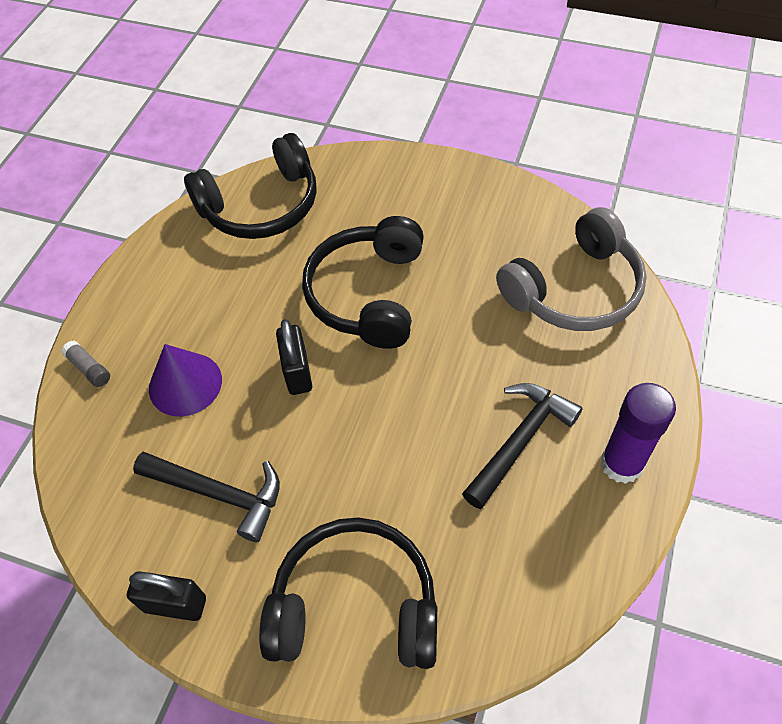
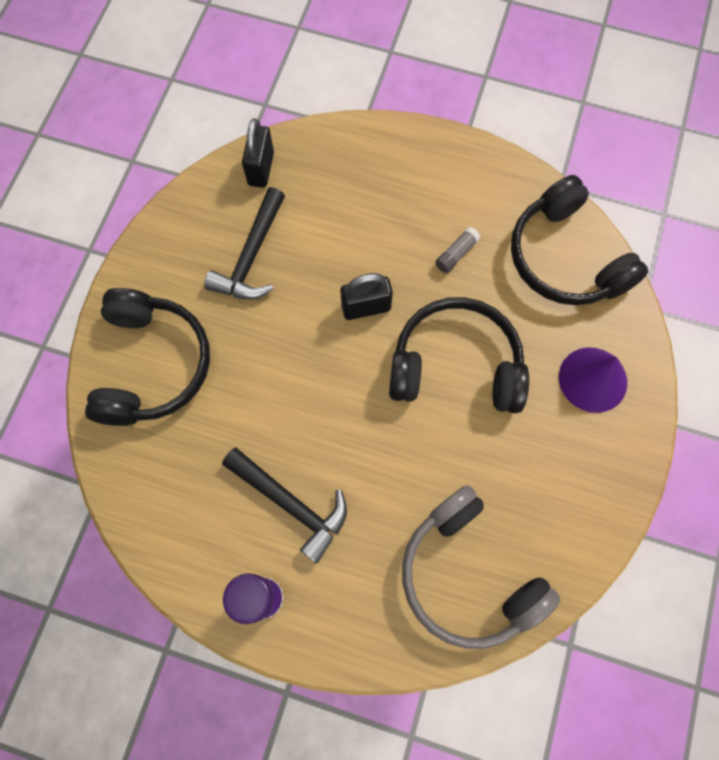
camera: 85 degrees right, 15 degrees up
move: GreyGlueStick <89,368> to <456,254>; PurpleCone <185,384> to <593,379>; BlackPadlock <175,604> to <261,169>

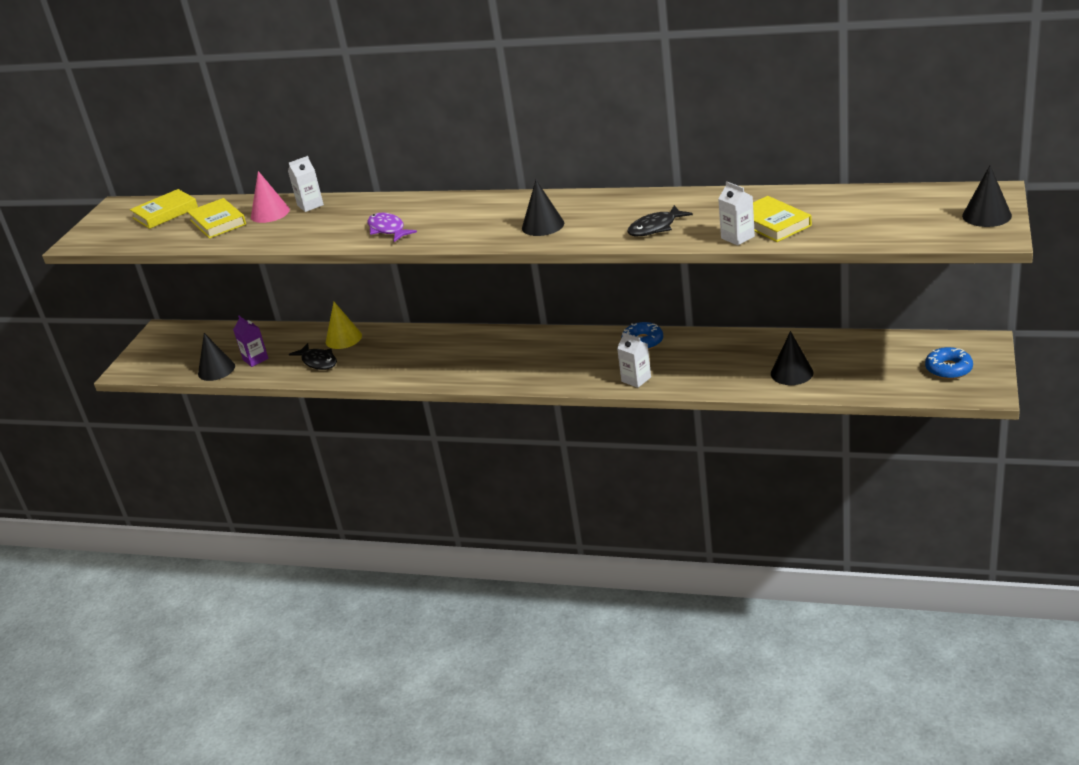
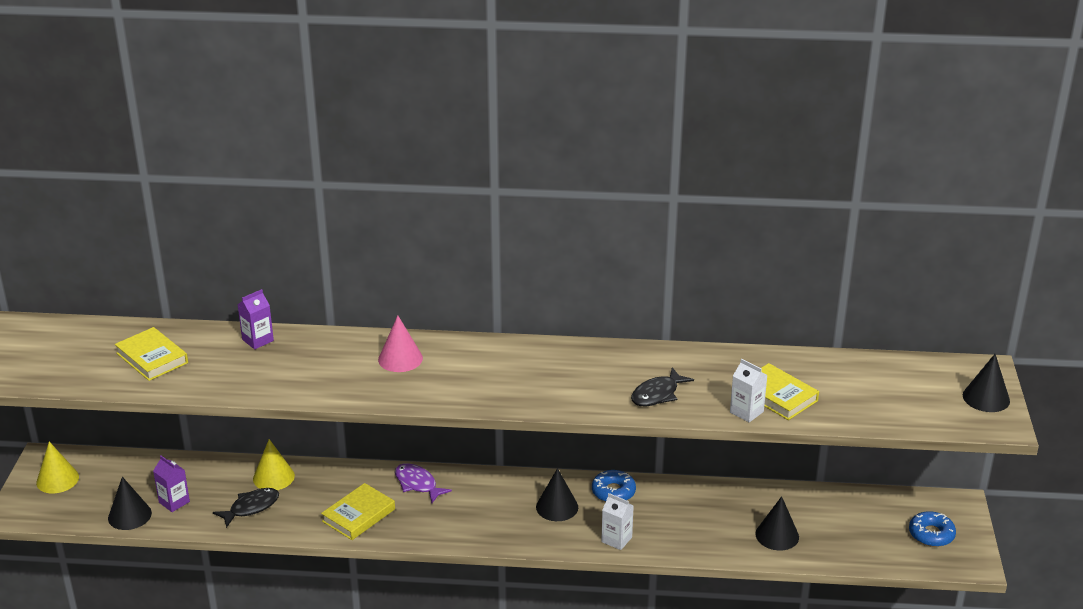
camera: 15 degrees left, 0 degrees up
insert: YellowCone <57,479>
move: PinkCone <270,213> to <400,359>; BlackCone <543,225> to <557,507>; YellowBook <165,213> to <358,515>; PurpleFish <388,229> to <417,484>
recolor: WhiteCarton <310,205> to PurpleCarton <258,340>
rotate: BlackFish <318,362> = <251,507> 75 degrees counterclockwise

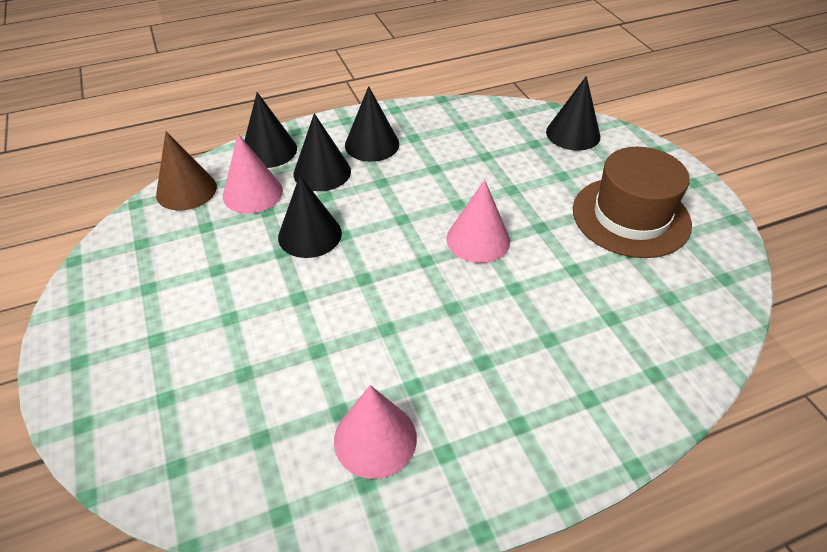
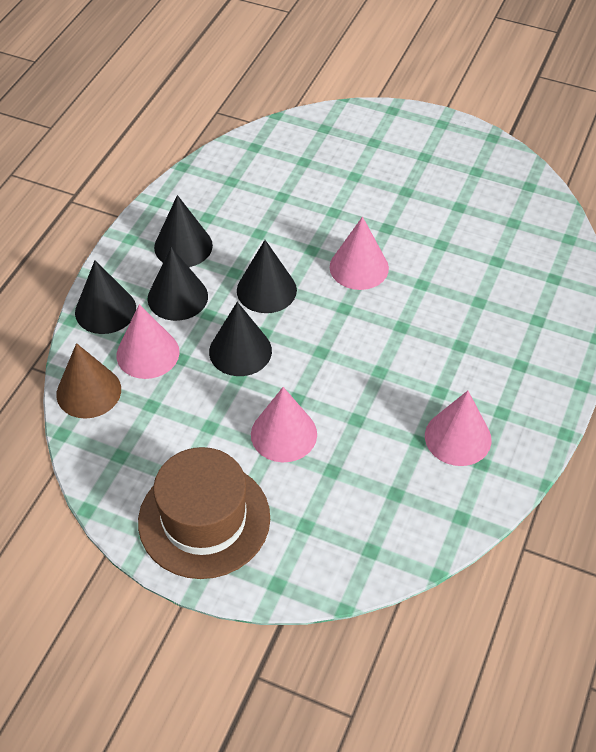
camera: 45 degrees left, 5 degrees up
insert: PinkCone <284,434>
move: BlackCone <573,134> to <266,290>; BrownHat <631,216> to <204,519>

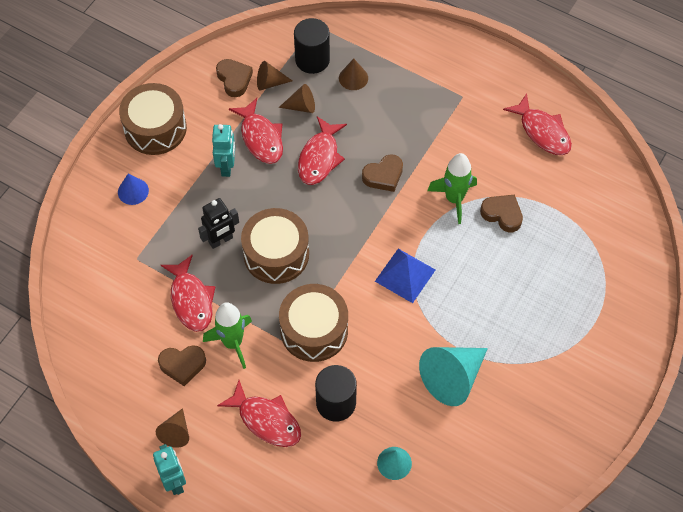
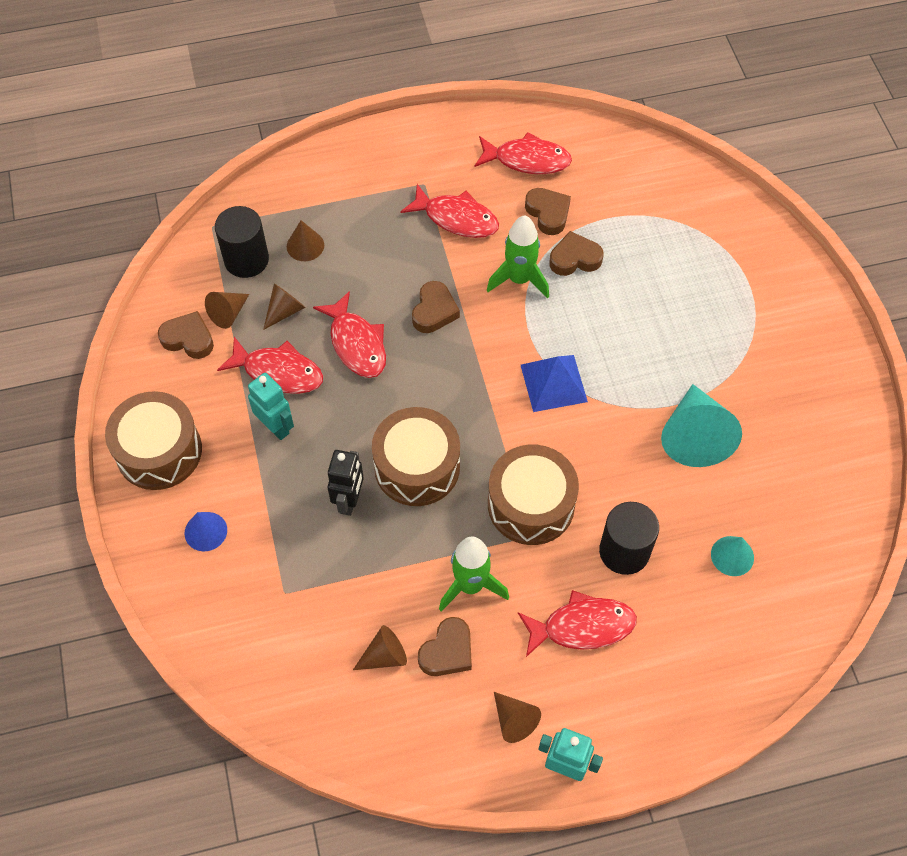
camera: 45 degrees left, 0 degrees up
insert: BrownHeart <548,213>; BrownCone <384,656>
move: RedFish <191,300> to <456,218>

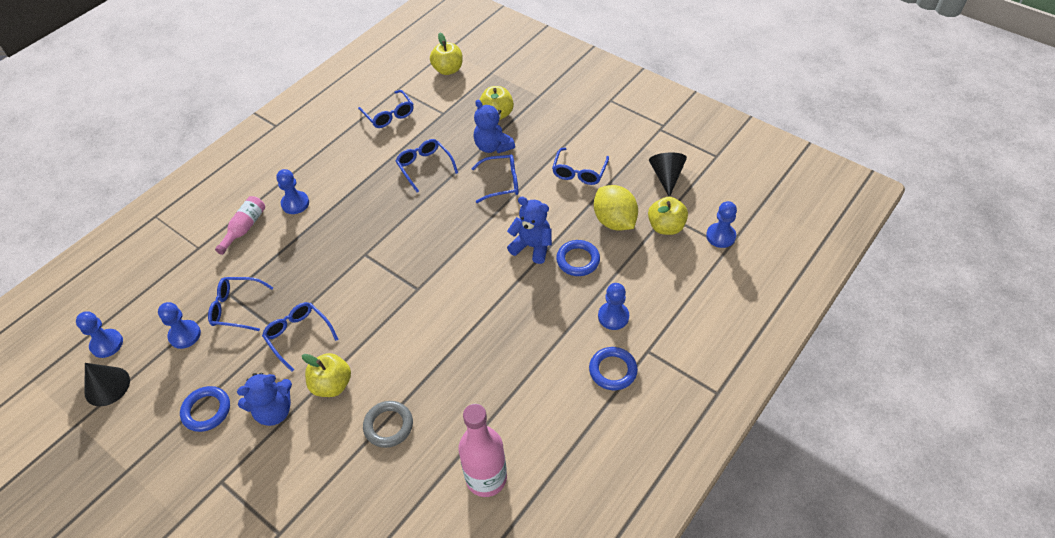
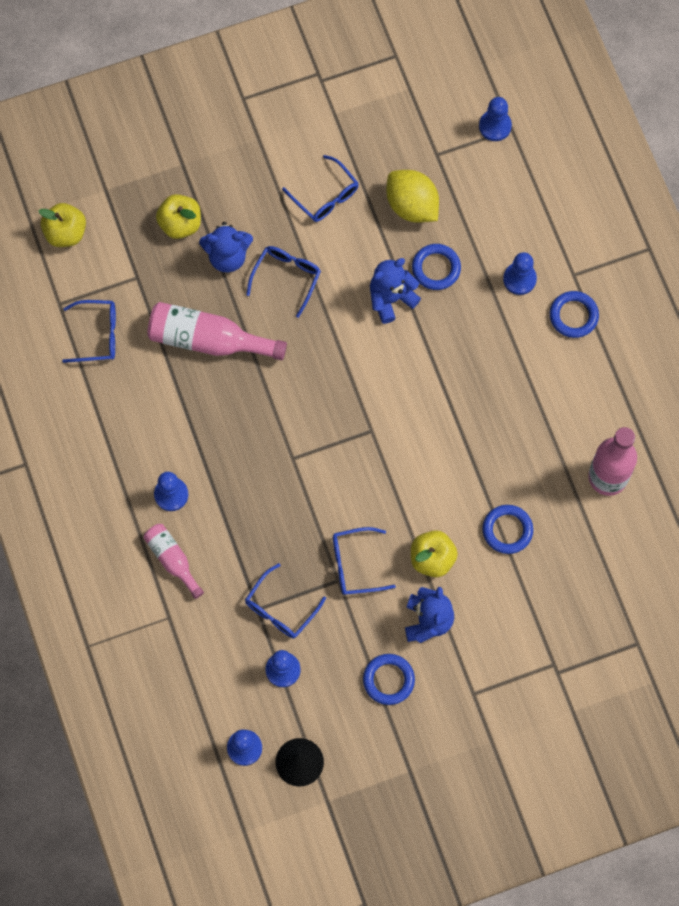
camera: 60 degrees left, 20 degrees up
delete: BlackCone <666,176>; YellowApple <666,227>
replace: BlueGlasses <424,167> to PinkBottle <209,340>
recolor: GreyRing <388,426> to BlueRing <507,530>
rotate: YellowLemon <614,221> = <412,205> 45 degrees clockwise

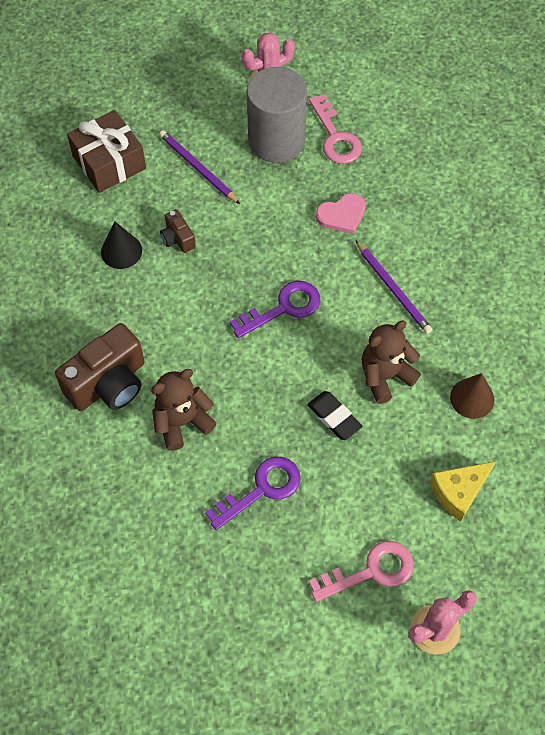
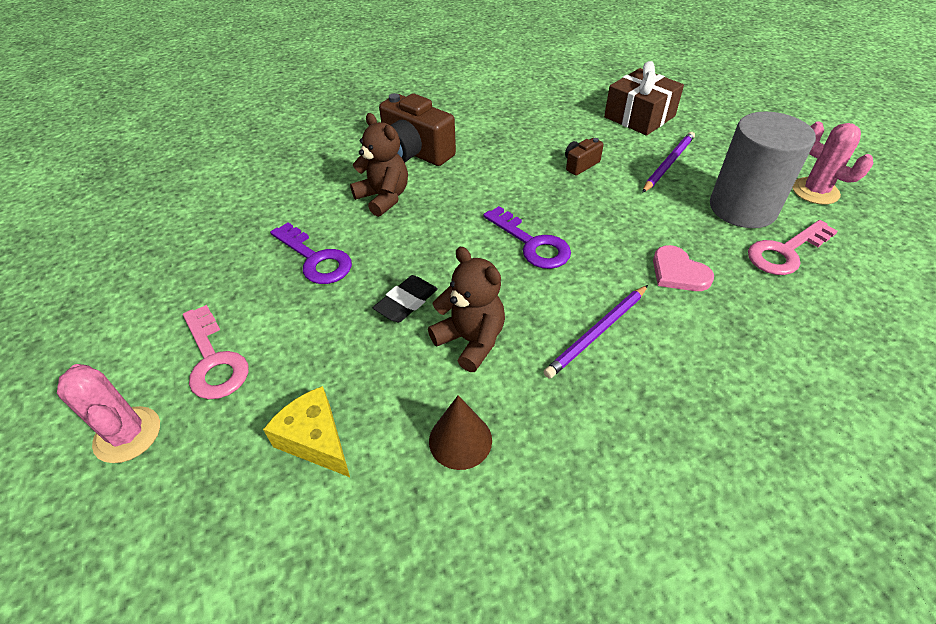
camera: 80 degrees right, 15 degrees down
delete: BlackCone <121,251>

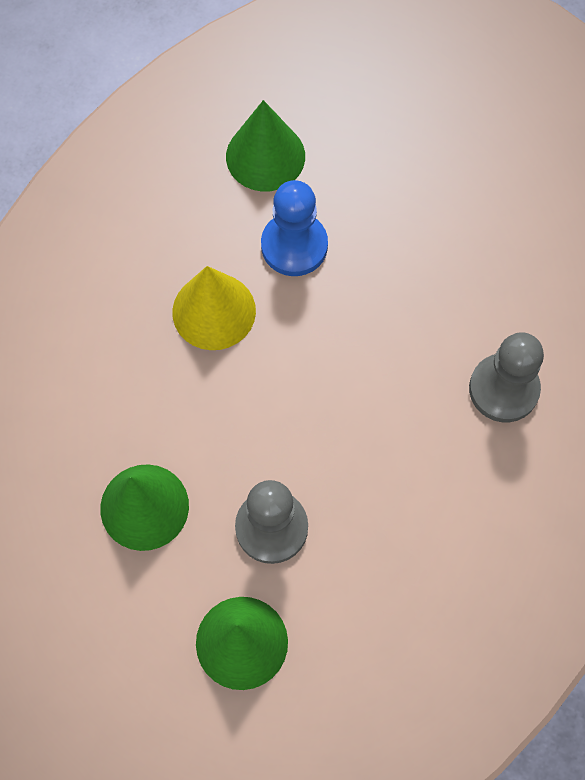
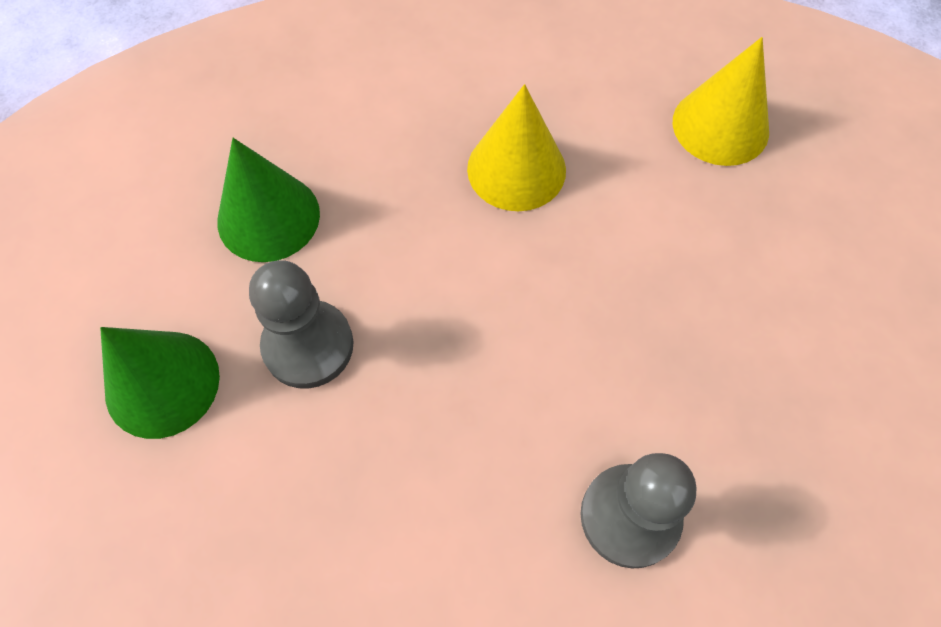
camera: 60 degrees right, 5 degrees down
delete: BluePawn <294,246>
recolor: GreenCone <265,156> to YellowCone <720,126>

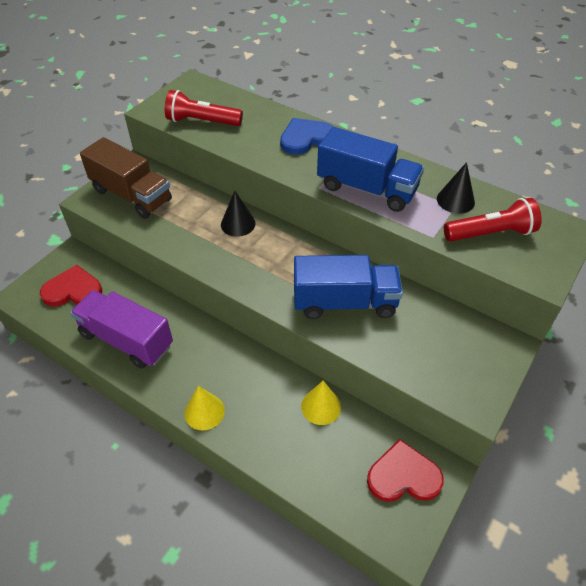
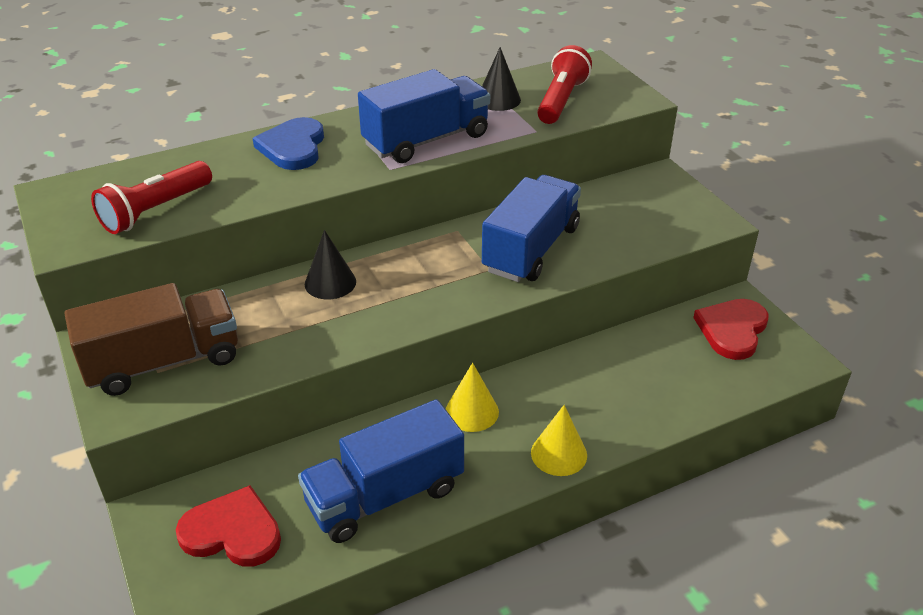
camera: 60 degrees left, 10 degrees down
move: YellowCone <321,406> to <472,411>
recolor: PurpleTruck <126,340> to BlueTruck <385,495>
rotate: RedHeart <73,290> = <232,532> 75 degrees clockwise

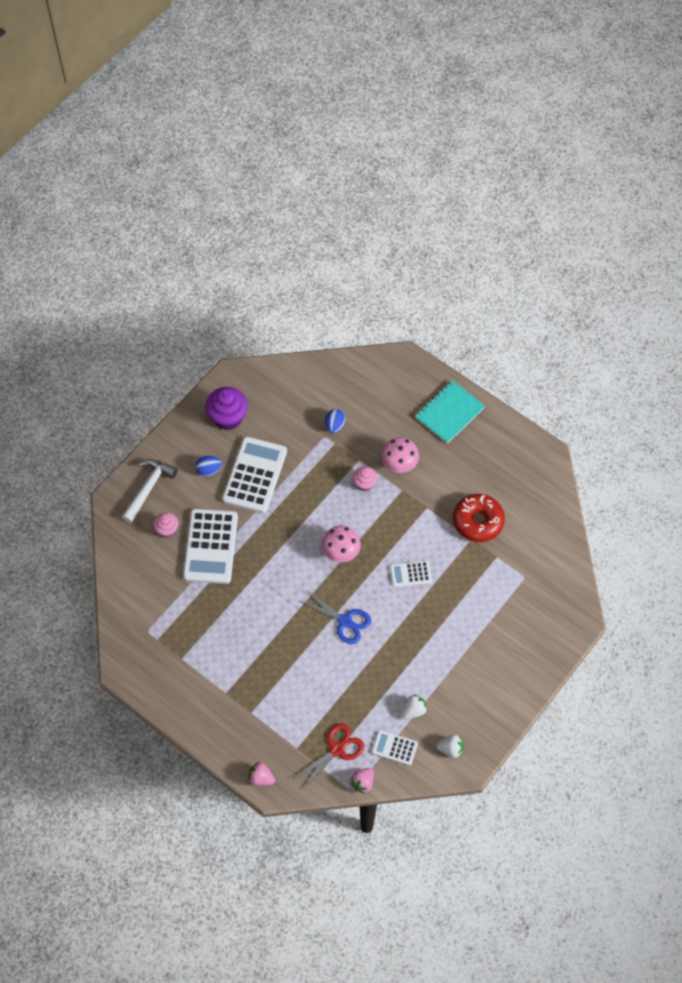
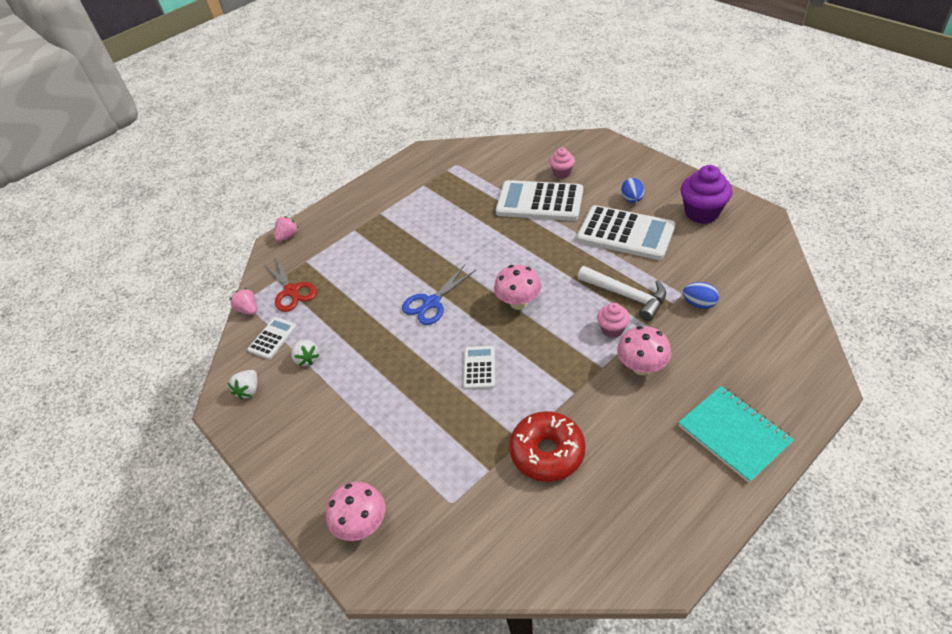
camera: 105 degrees right, 15 degrees down
insert: PinkMushroom <362,525>
move: WhiteHammer <148,488> to <626,295>

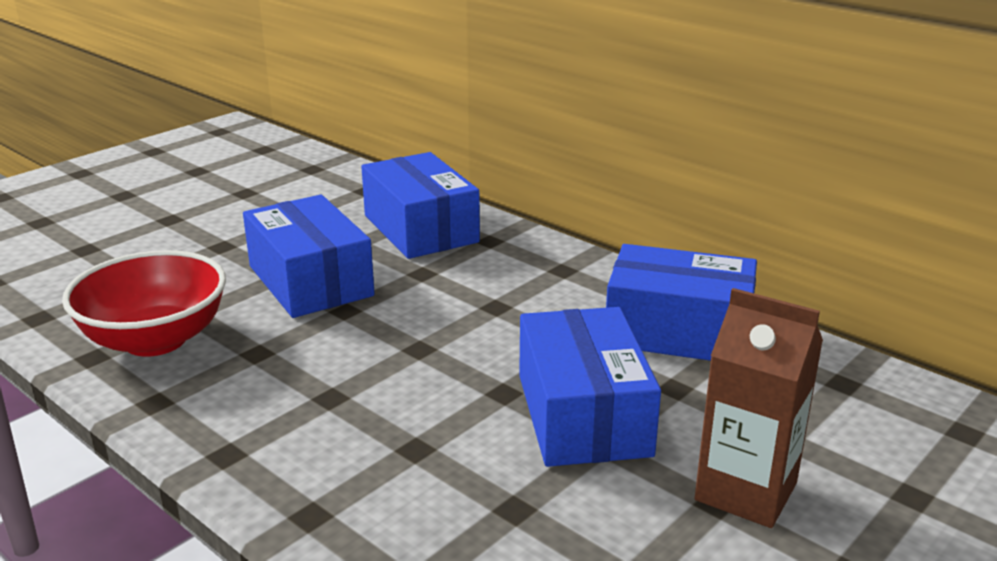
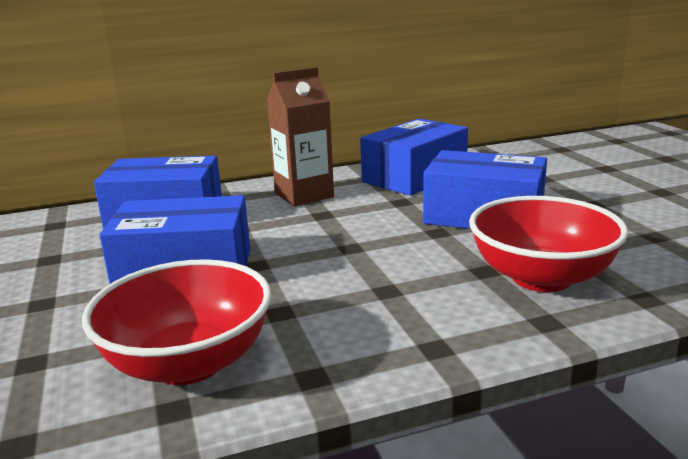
camera: 60 degrees left, 5 degrees down
insert: RedBowl <541,277>
move: BrownCarton <746,491> to <304,195>

